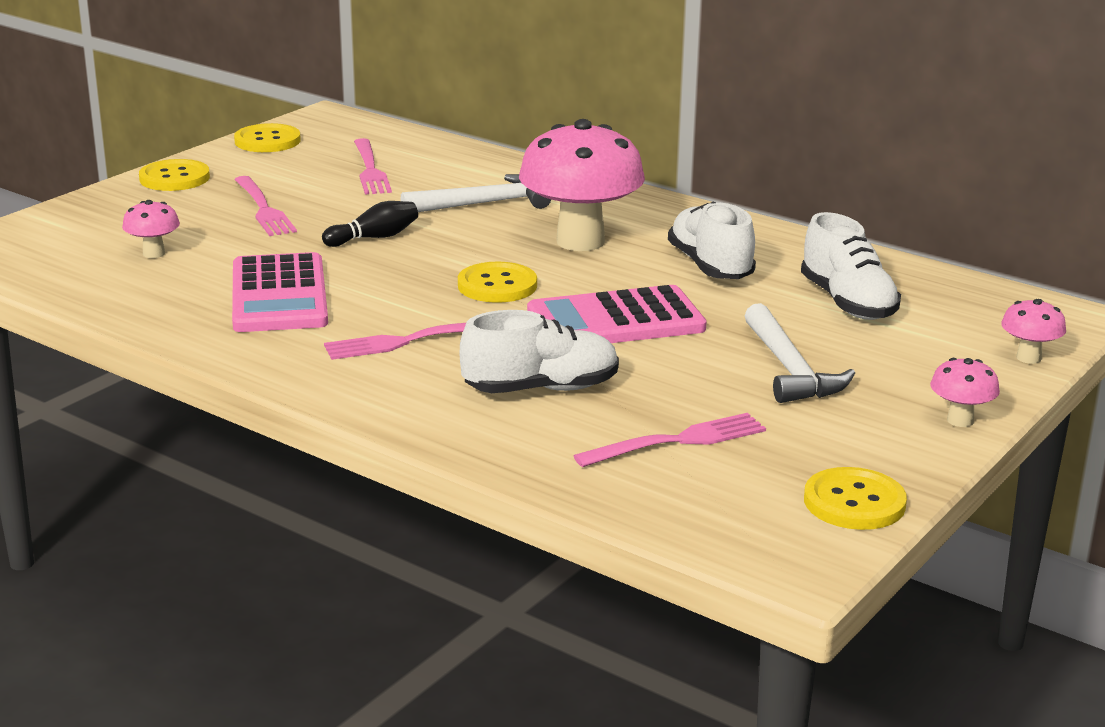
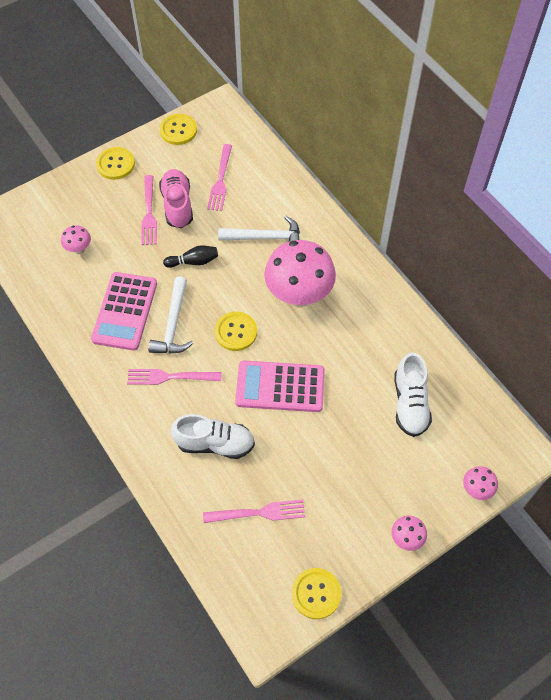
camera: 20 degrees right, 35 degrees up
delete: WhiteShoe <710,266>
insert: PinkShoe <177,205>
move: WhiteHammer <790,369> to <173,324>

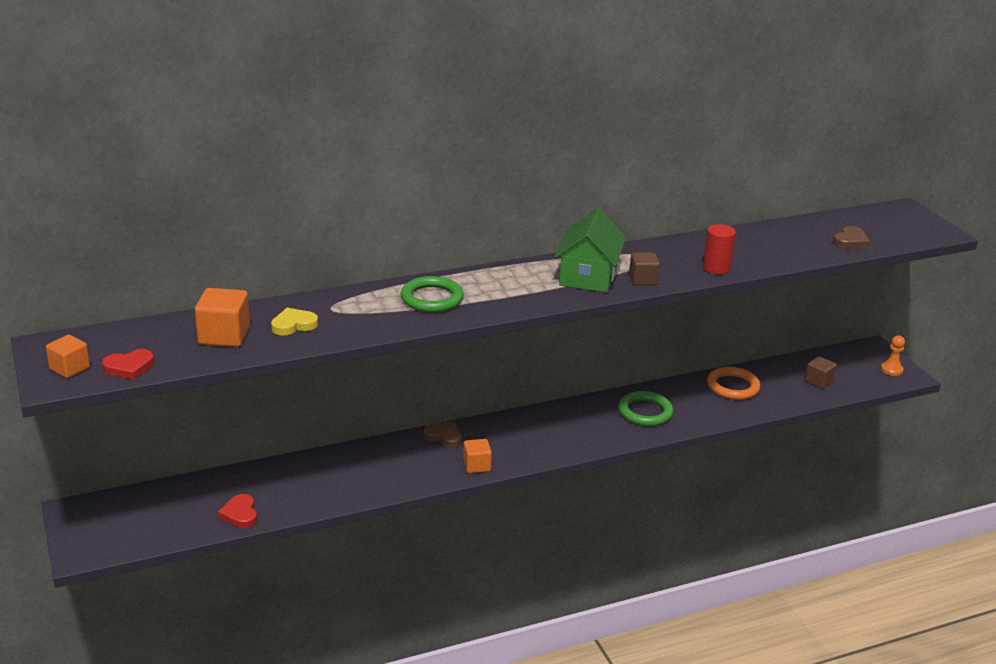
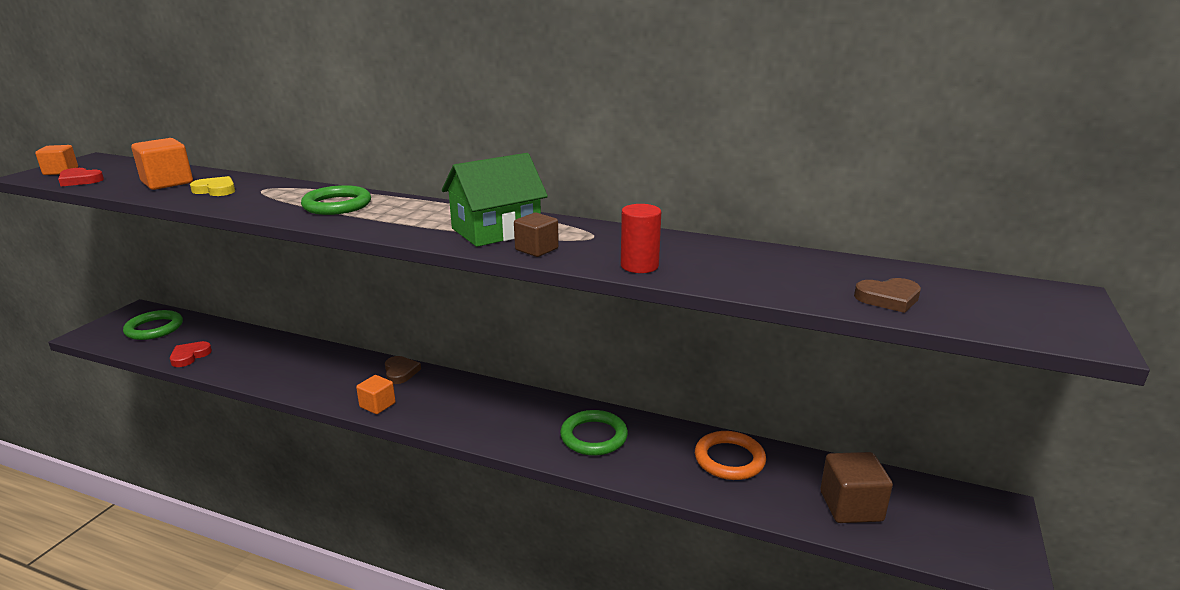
camera: 45 degrees right, 5 degrees down
delete: OrangePawn <891,369>
insert: GreenRing <154,328>
resize: BrownCube <818,381> = <851,506> x1.56

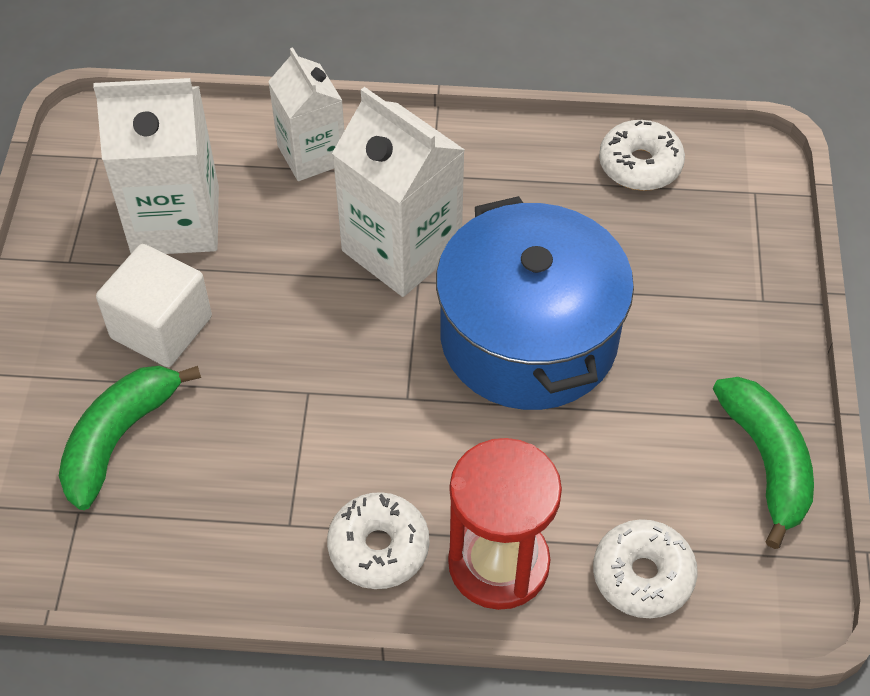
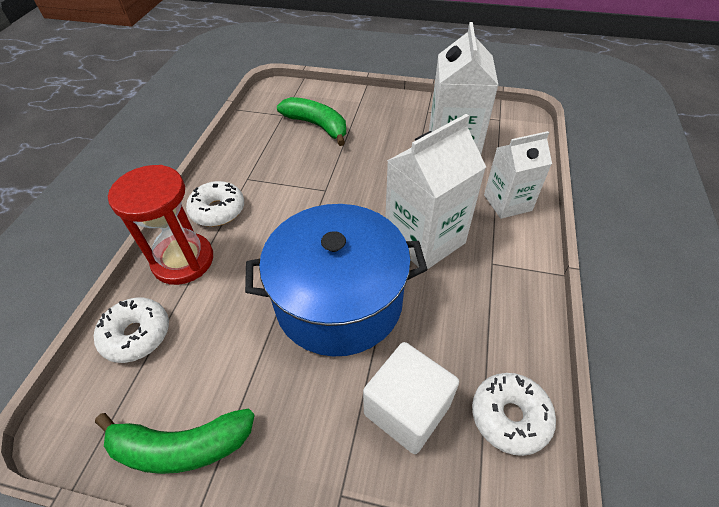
camera: 100 degrees right, 5 degrees down
move: WhiteCube <161,327> to <407,409>

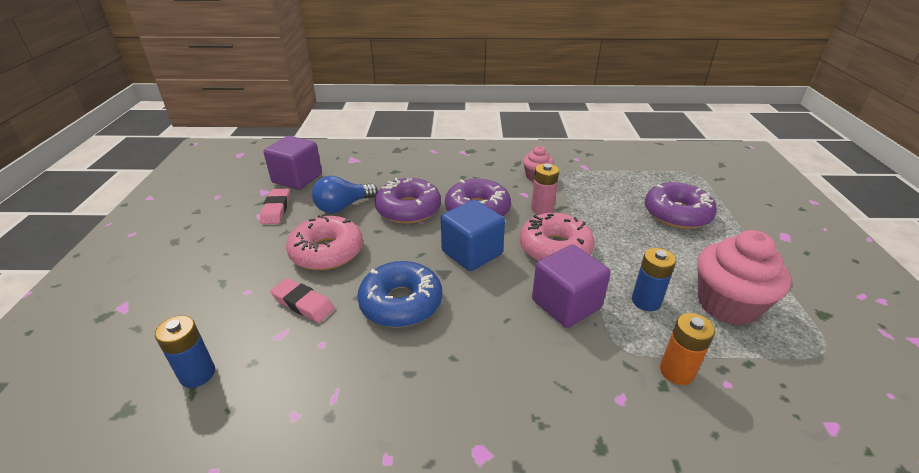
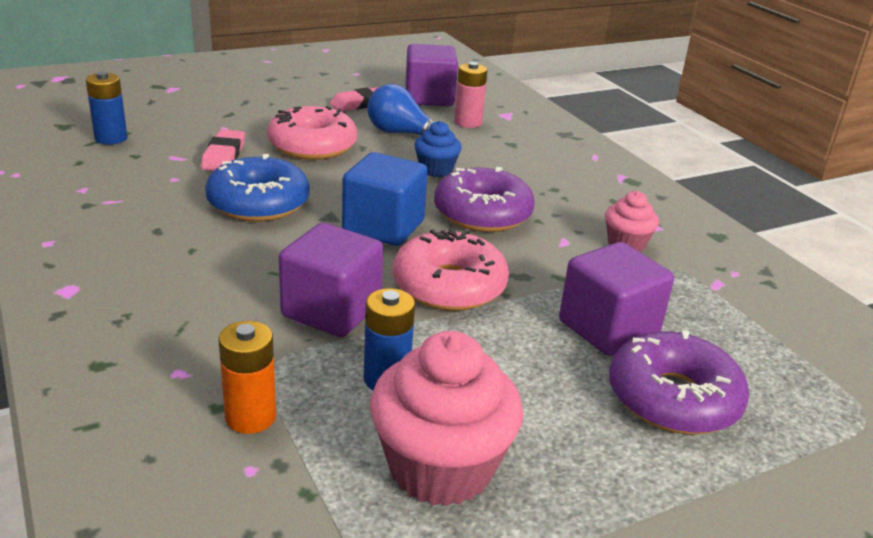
camera: 60 degrees right, 5 degrees down
insert: PurpleCube <608,329>
move: PinkBattery <542,209> to <468,122>
replace: PurpleDonut <408,209> to BlueCupcake <436,170>

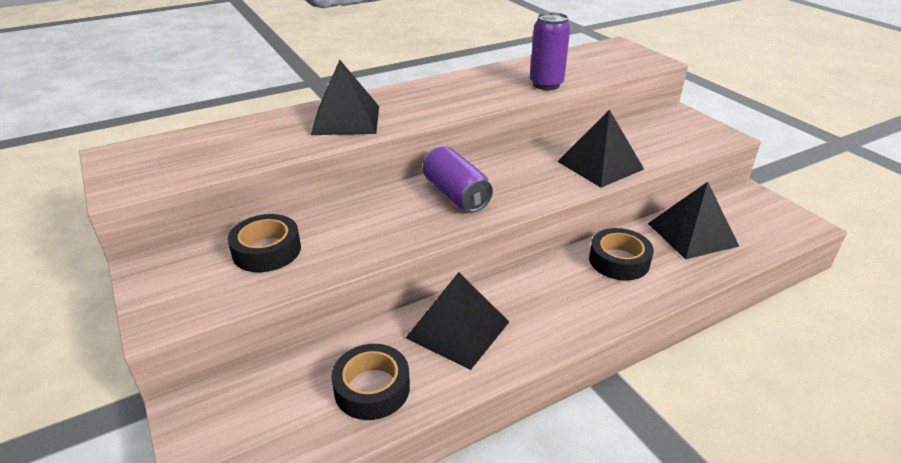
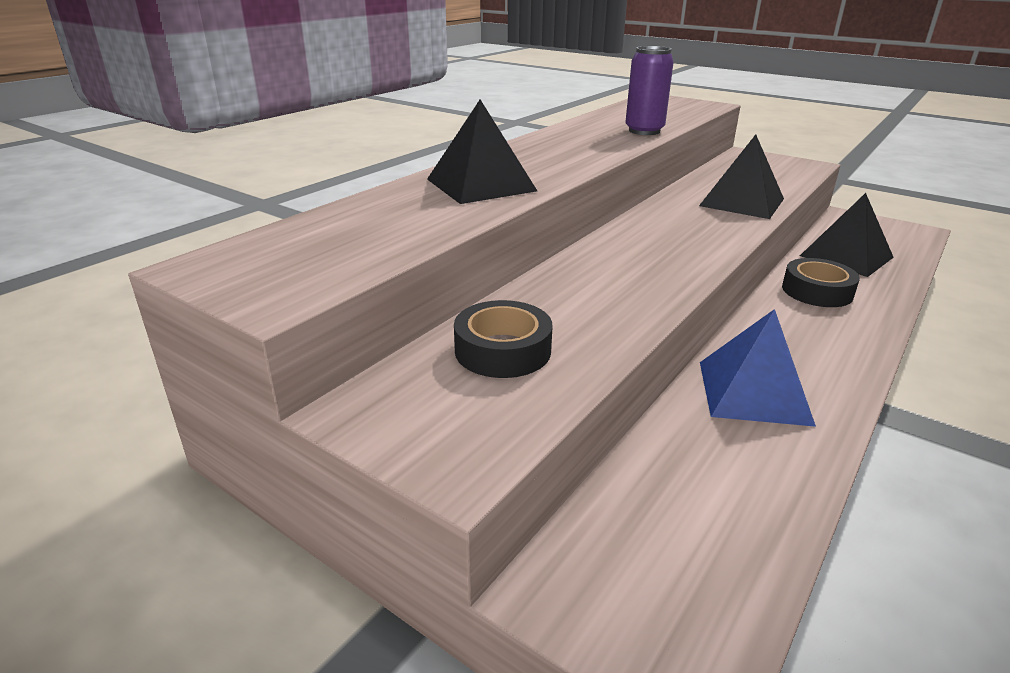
camera: 25 degrees left, 5 degrees down
delete: PurpleCan <456,195>; BlackTape <372,388>
recolor: BlackPyramid <458,329> to BluePyramid <753,392>

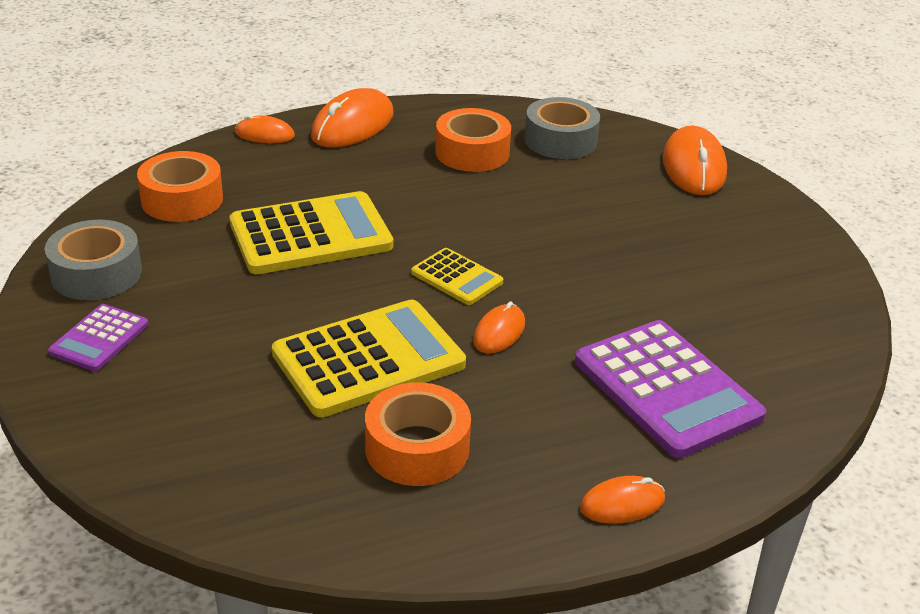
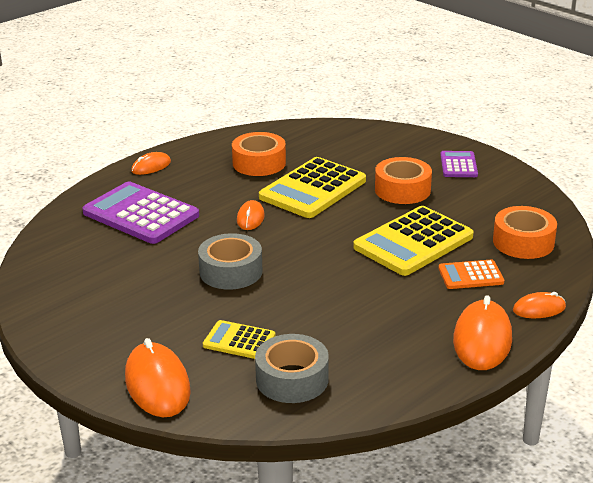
camera: 160 degrees right, 5 degrees down
insert: OrangeCalculator <470,275>
move: OrangeTape <472,152> to <402,190>; GreyTape <96,273> to <231,271>; YellowCalculator <457,277> to <239,341>

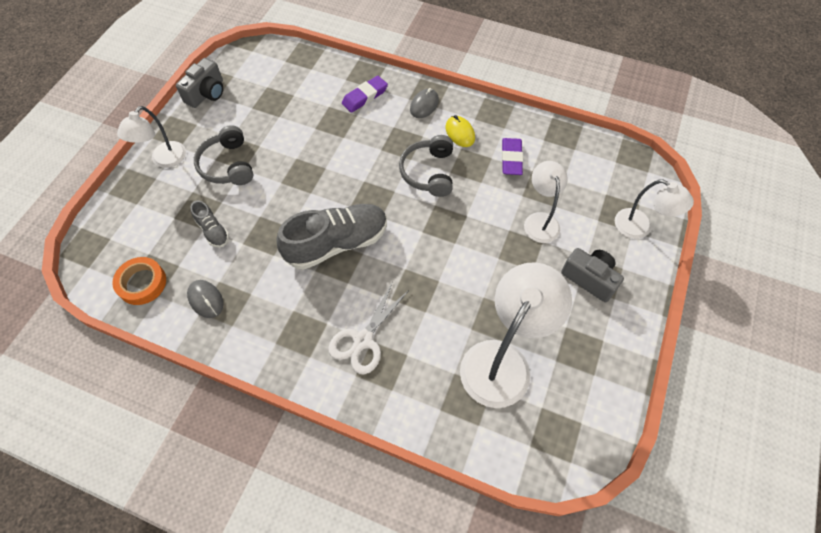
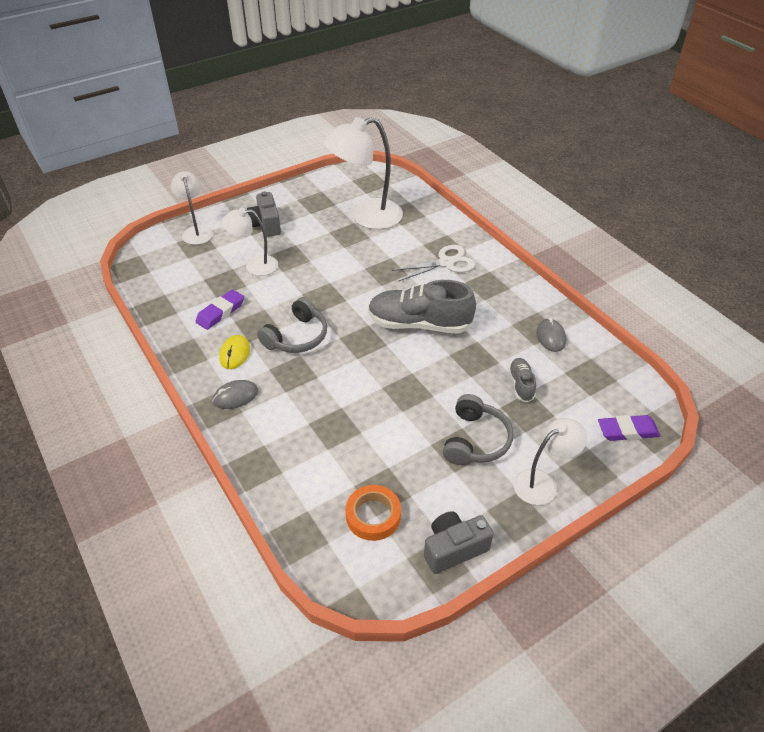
camera: 145 degrees left, 15 degrees down
move: PurpleEraser <365,97> to <627,431>; OrangeTape <142,283> to <373,516>
rotate: WhiteLamp <540,220> = <254,265> 60 degrees clockwise

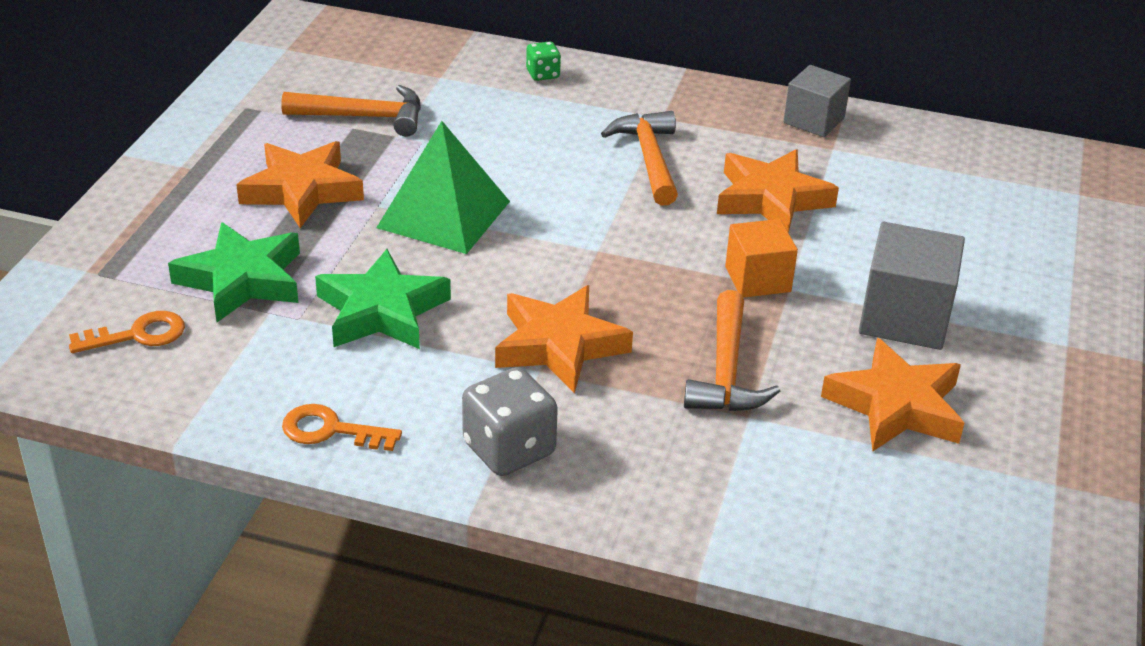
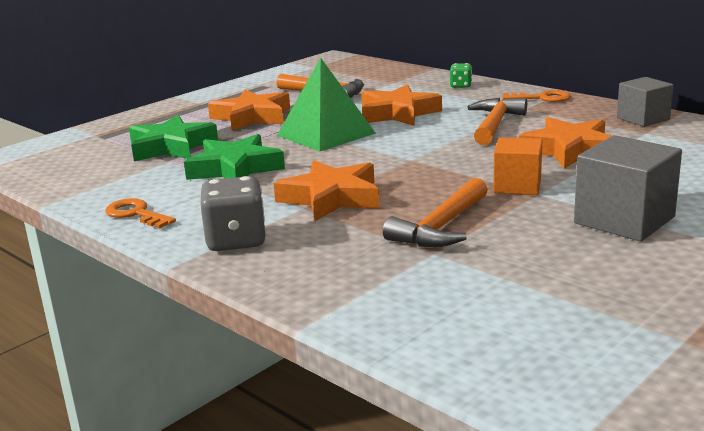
camera: 30 degrees right, 15 degrees down
move: OrangeKey <137,335> to <542,98>; OrangeStar <895,406> to <397,113>

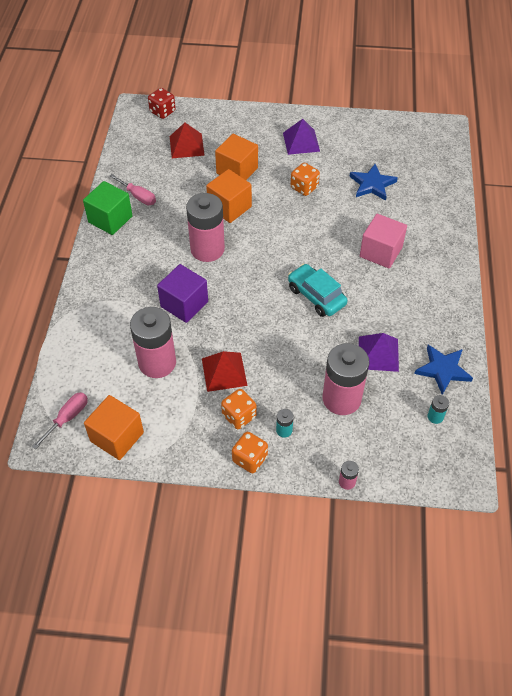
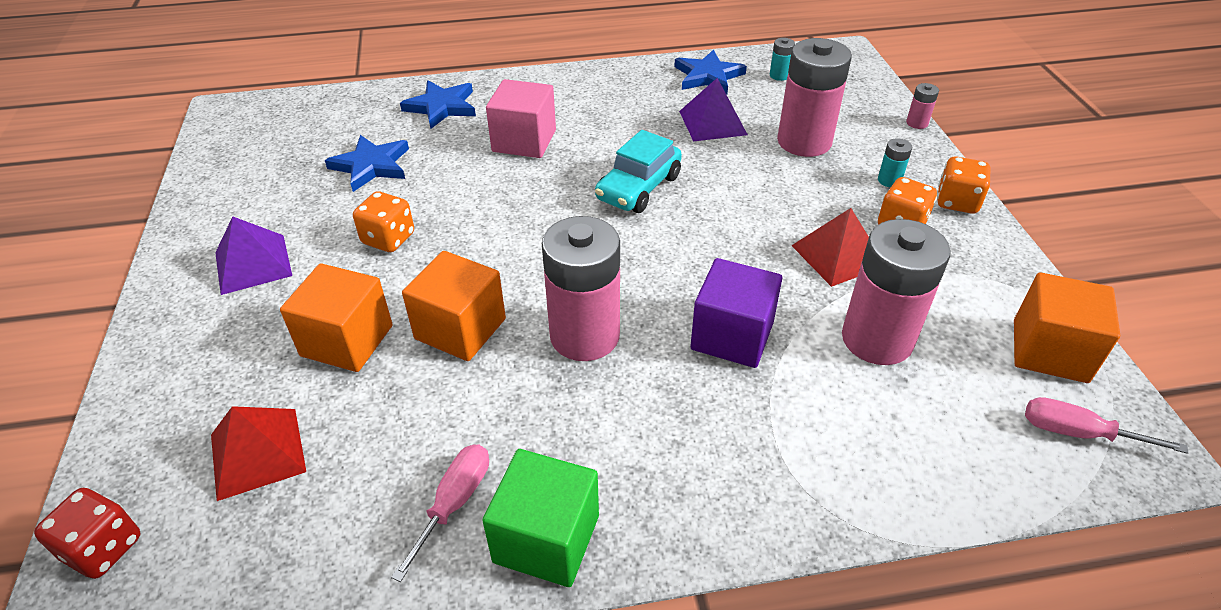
camera: 105 degrees left, 10 degrees down
insert: BlueStar <442,107>

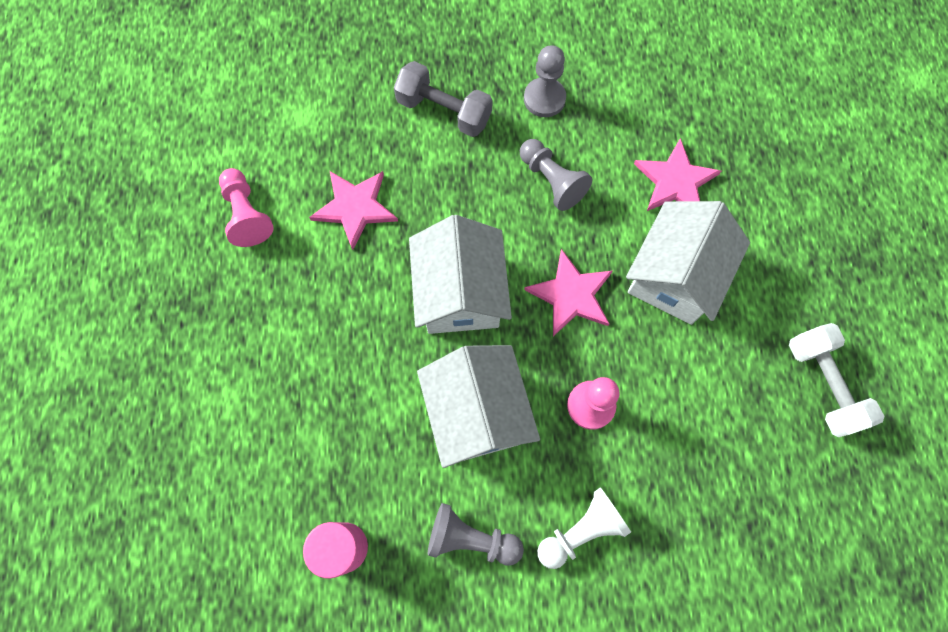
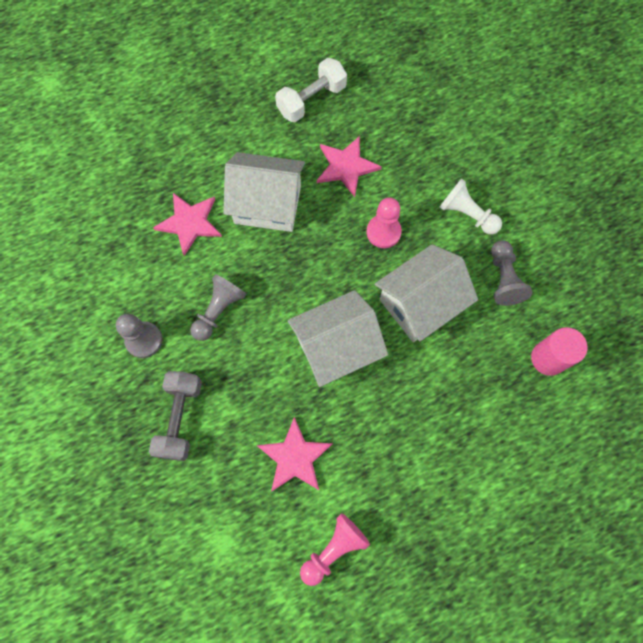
camera: 110 degrees left, 0 degrees up
move: PinkStar <571,295> to <346,167>

